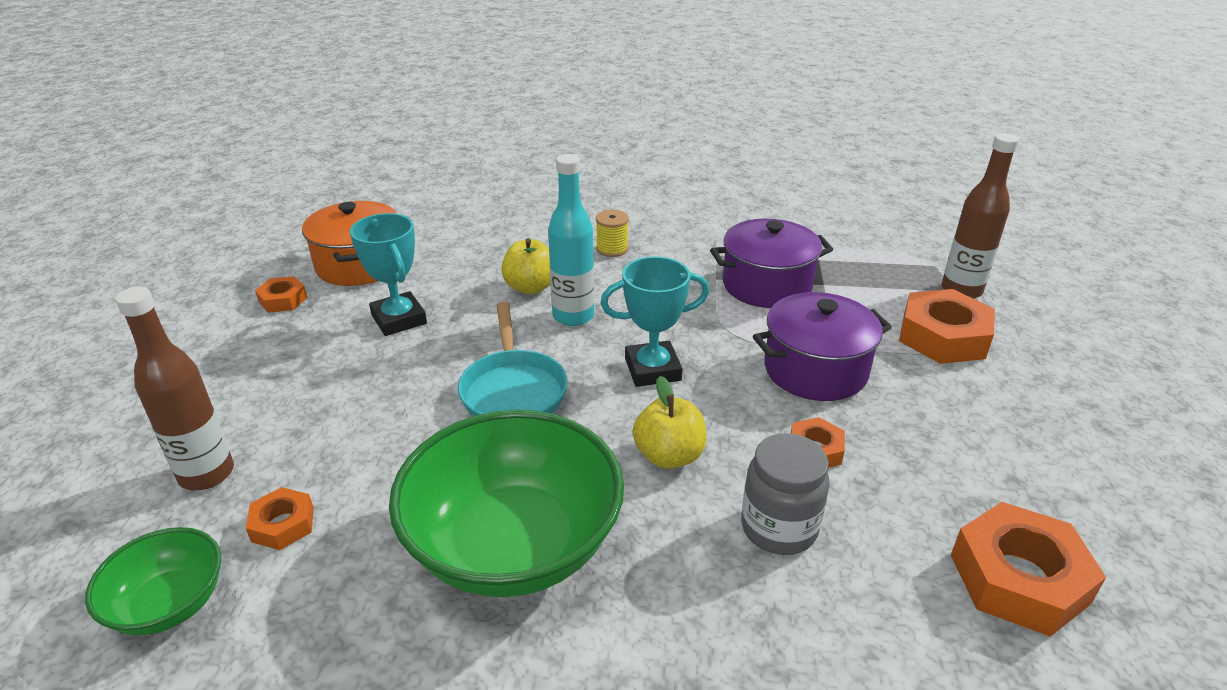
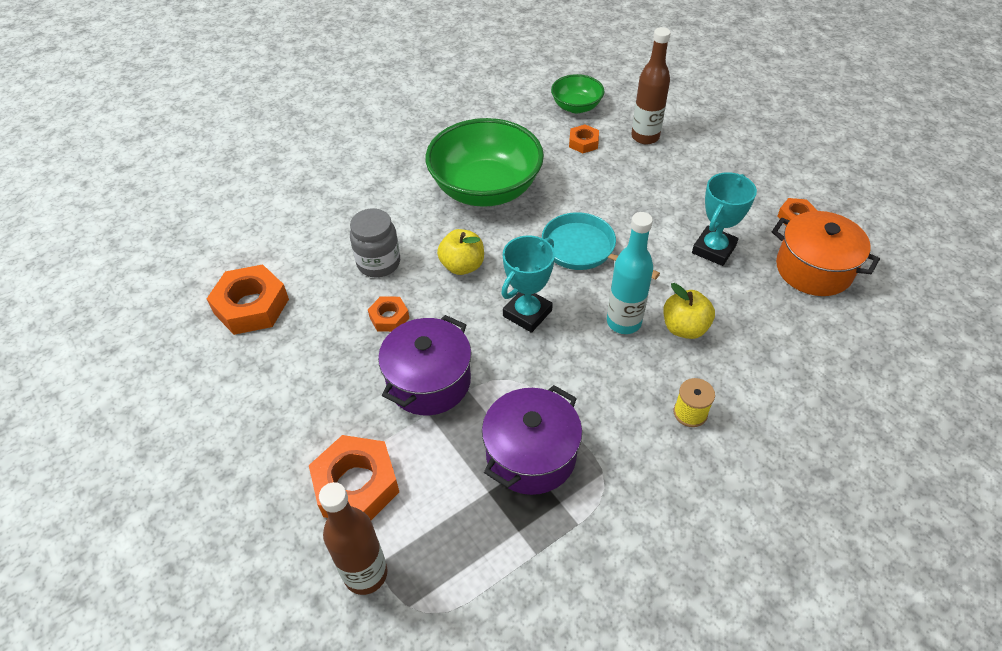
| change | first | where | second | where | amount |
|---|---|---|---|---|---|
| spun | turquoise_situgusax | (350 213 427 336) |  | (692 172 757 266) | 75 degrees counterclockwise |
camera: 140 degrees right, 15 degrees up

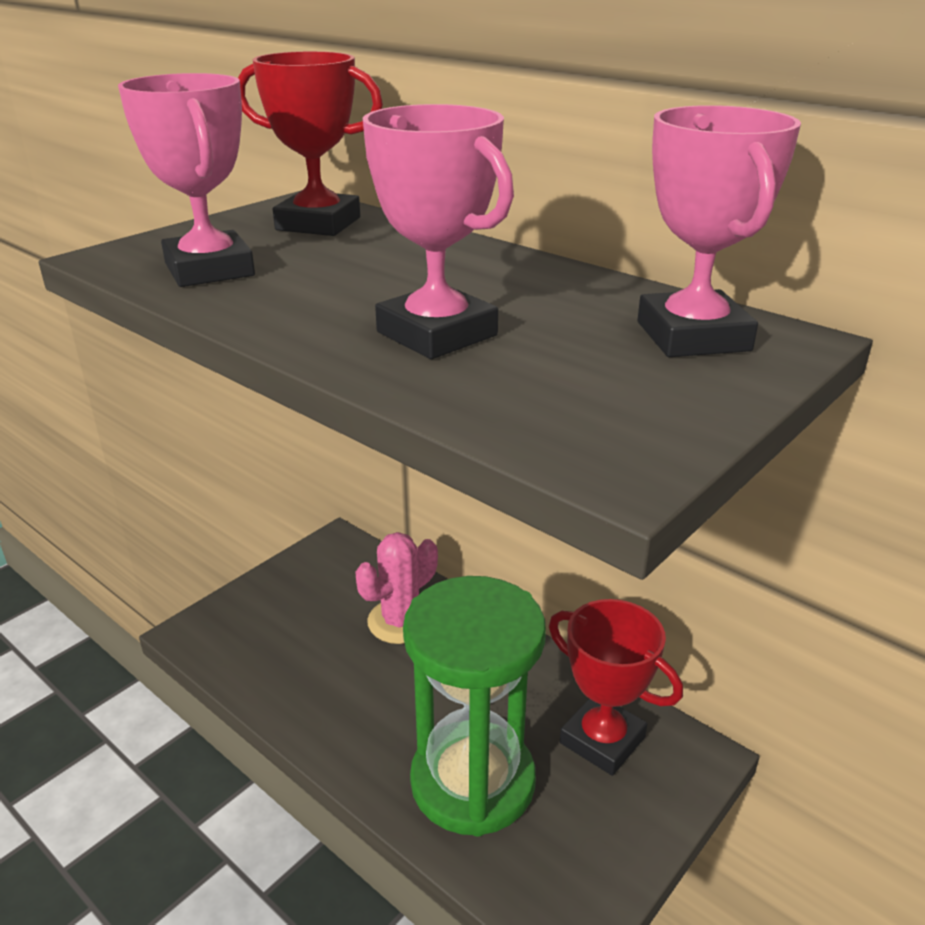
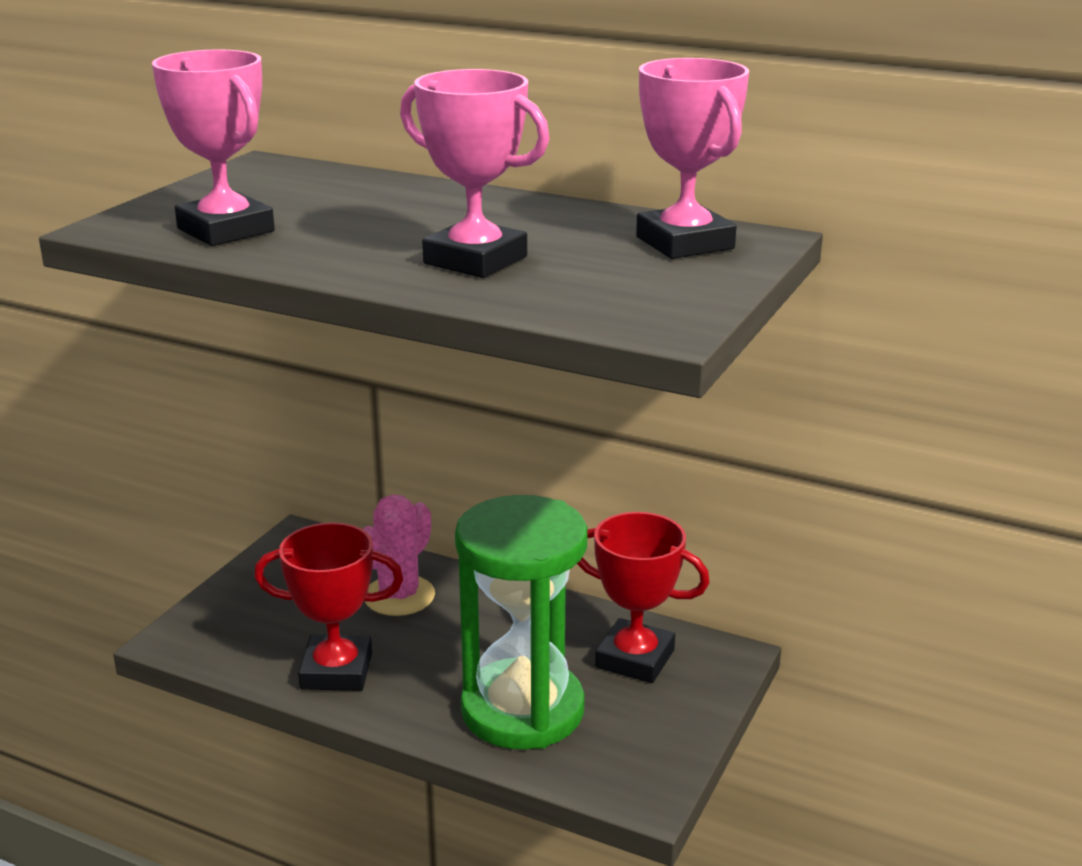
| change | first | where | second | where | amount |
|---|---|---|---|---|---|
| relocated | red_situgusax | (238 51 383 236) |  | (254 522 403 691) |  |
camera: 15 degrees left, 5 degrees down

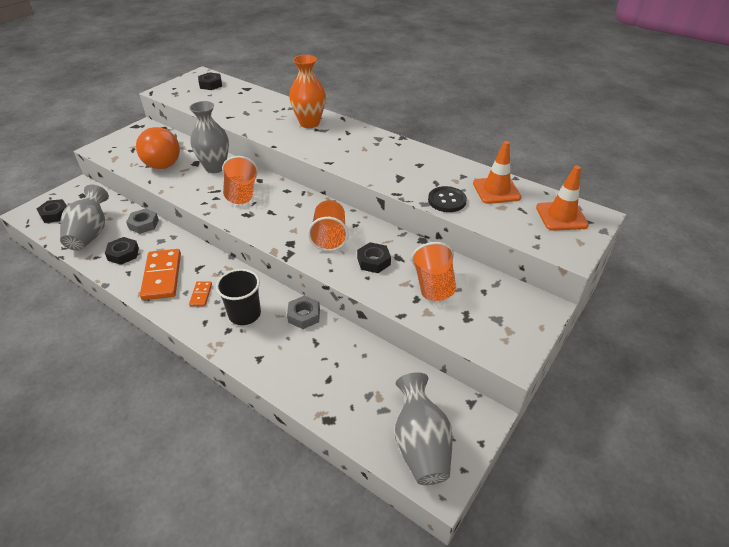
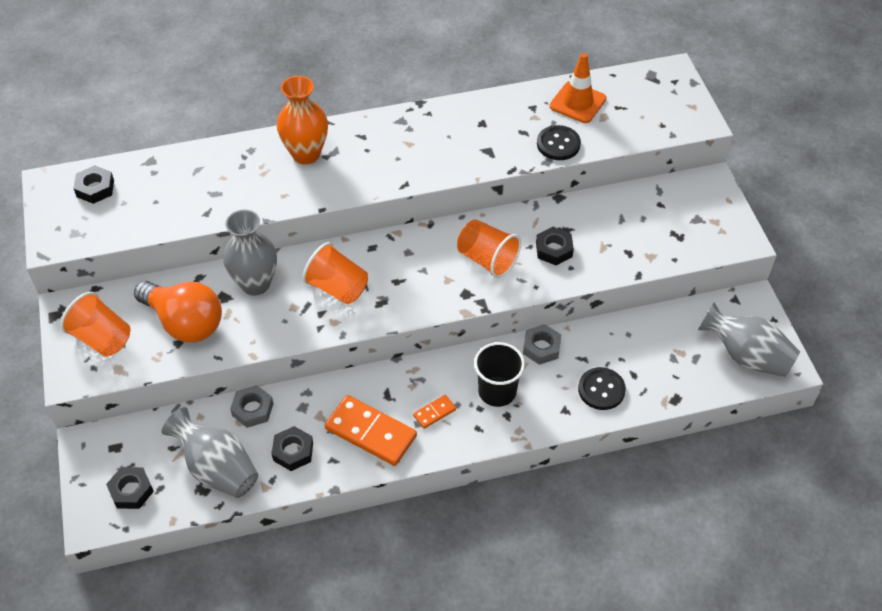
| change | first | where | second | where | amount |
|---|---|---|---|---|---|
| missing | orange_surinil | (536 165 589 231) |  |  |  |
| relocated | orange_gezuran | (411 242 456 301) |  | (60 292 131 357) |  |
| spun | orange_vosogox | (189 281 212 306) |  | (413 395 456 429) | 75 degrees counterclockwise |
| appeared |  |  | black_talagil | (578 367 626 410) |  |
camera: 50 degrees left, 10 degrees up

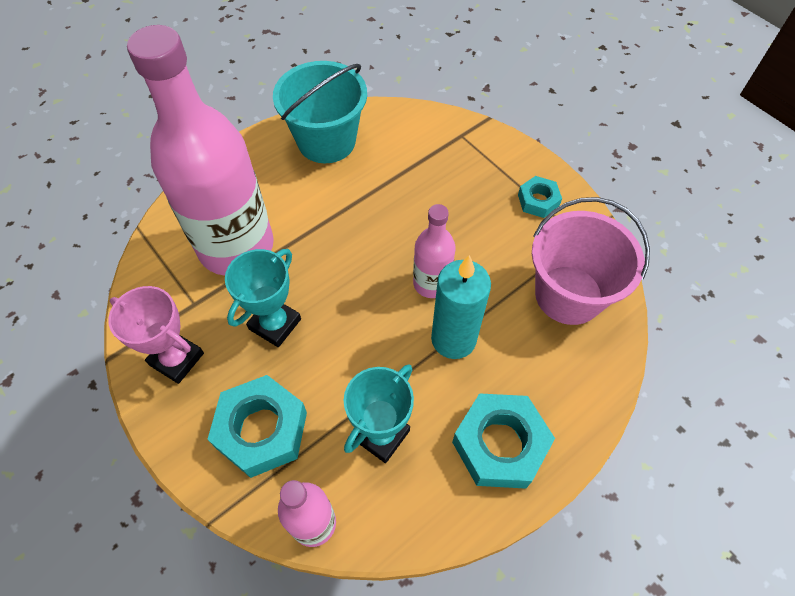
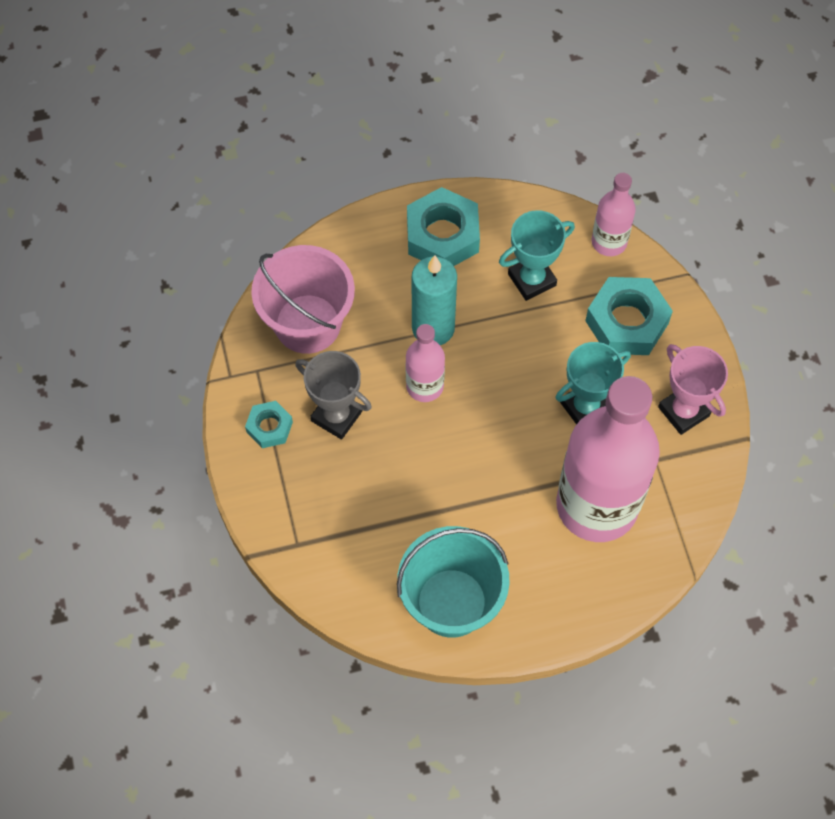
| change | first | where | second | where | amount |
|---|---|---|---|---|---|
| appeared |  |  | grey_situgusax | (295 351 372 440) |  |
camera: 155 degrees left, 5 degrees up

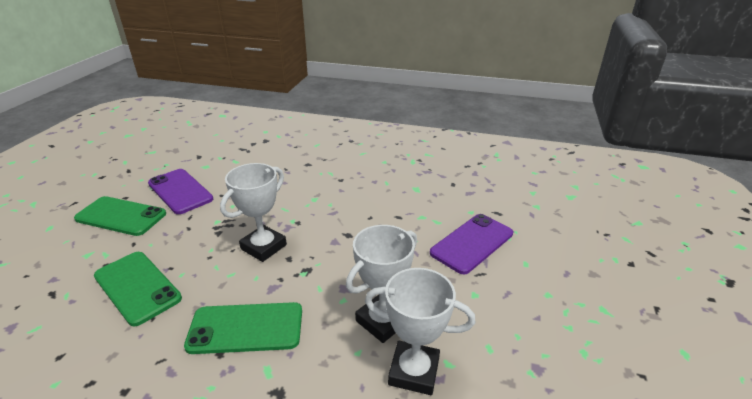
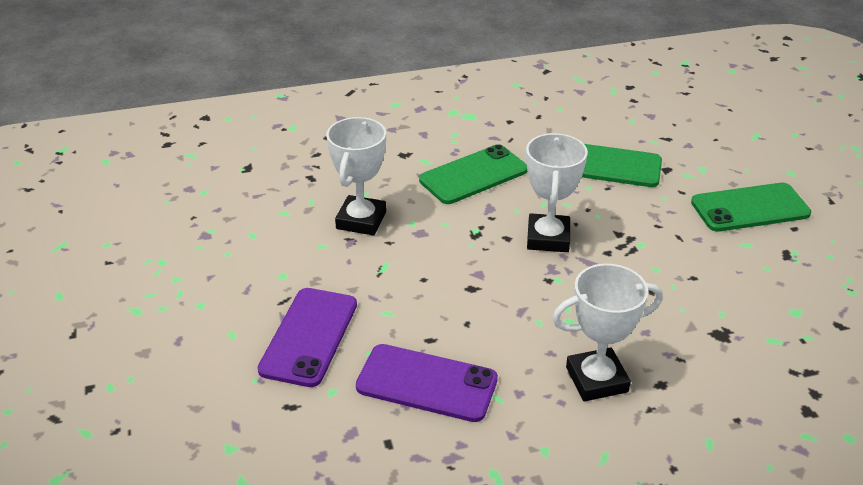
| change | first | where | second | where | amount |
|---|---|---|---|---|---|
| relocated | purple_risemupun | (148 169 213 214) |  | (356 344 498 422) |  |
| relocated | white_situgusax | (365 268 475 395) |  | (552 264 663 402) |  |
camera: 150 degrees right, 5 degrees up

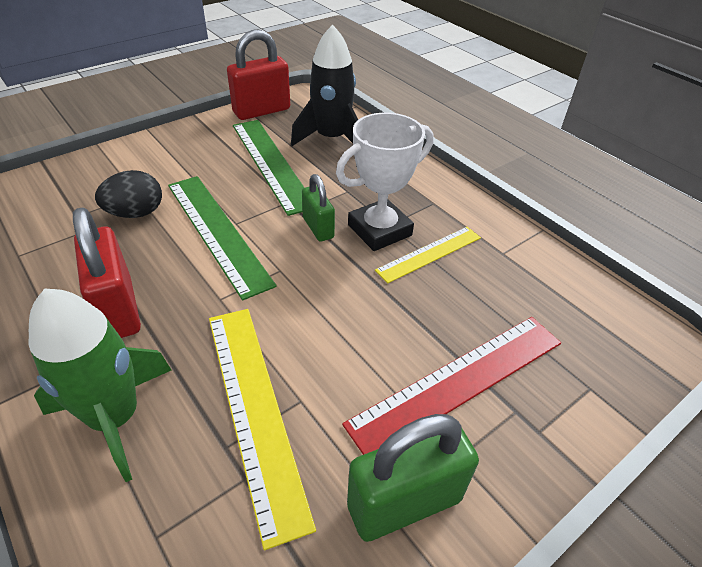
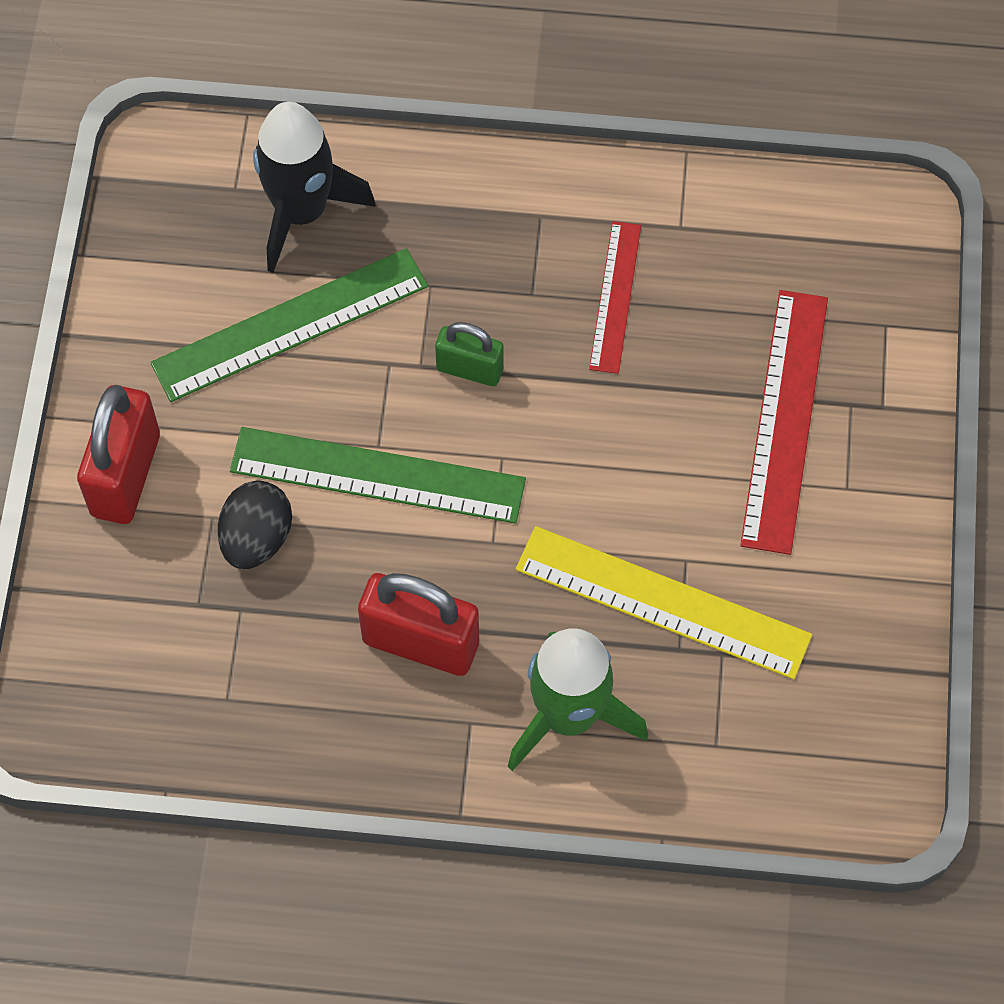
| change | first | where | second | where | amount |
|---|---|---|---|---|---|
| relocated | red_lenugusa | (227 30 290 120) |  | (77 385 160 524) |  |
| missing | white_situgusax | (336 112 433 251) |  |  |  |
| spun | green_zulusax | (233 120 305 216) |  | (150 248 428 402) | 45 degrees counterclockwise |
| colour | yellow_zulusax | (375 227 481 283) | red_zulusax | (589 221 641 374) |  |
| missing | green_lenugusa | (347 414 479 542) |  |  |  |
camera: 45 degrees left, 20 degrees up

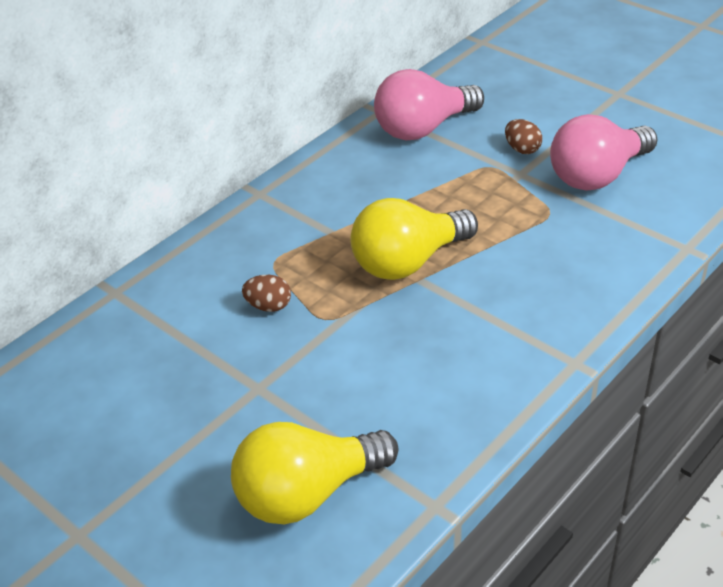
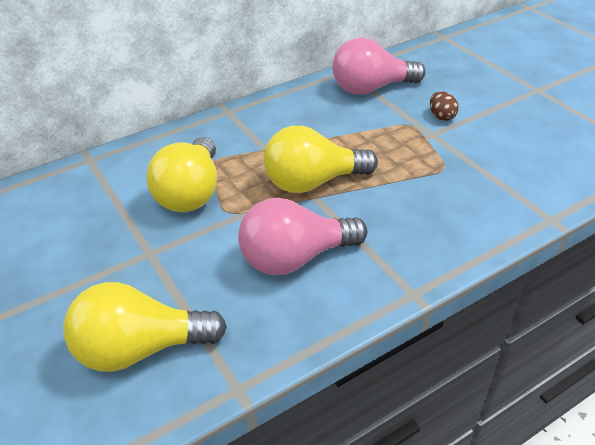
| change | first | where | second | where | amount |
|---|---|---|---|---|---|
| relocated | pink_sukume | (550 114 658 191) |  | (238 198 367 275) |  |
| exchanged | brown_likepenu | (242 275 291 312) | yellow_sukume | (147 137 217 212) |  |
camera: 15 degrees right, 0 degrees up

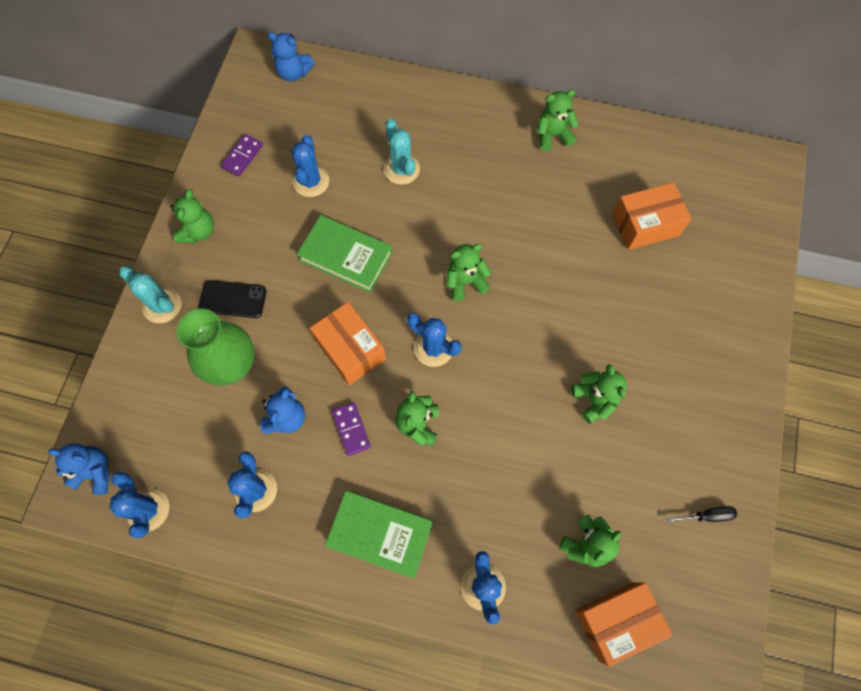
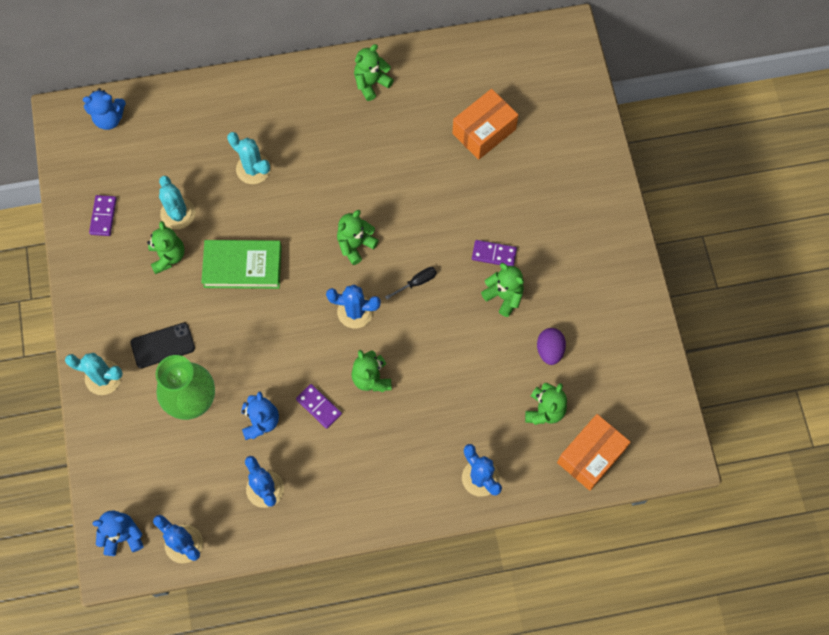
| change | first | where | second | where | amount |
|---|---|---|---|---|---|
| colour | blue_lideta | (291 135 329 197) | turquoise_lideta | (159 176 195 229) |  |
| relocated | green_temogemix | (170 189 214 243) |  | (147 221 184 274) |  |
| missing | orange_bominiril | (310 302 386 385) |  |  |  |
| missing | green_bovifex | (325 490 433 579) |  |  |  |
| relocated | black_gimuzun | (666 506 737 523) |  | (385 267 437 299) |  |
| appeared |  |  | purple_vosogox | (472 240 517 266) |  |
| appeared |  |  | purple_likepenu | (537 328 566 365) |  |
camera: 25 degrees left, 0 degrees up

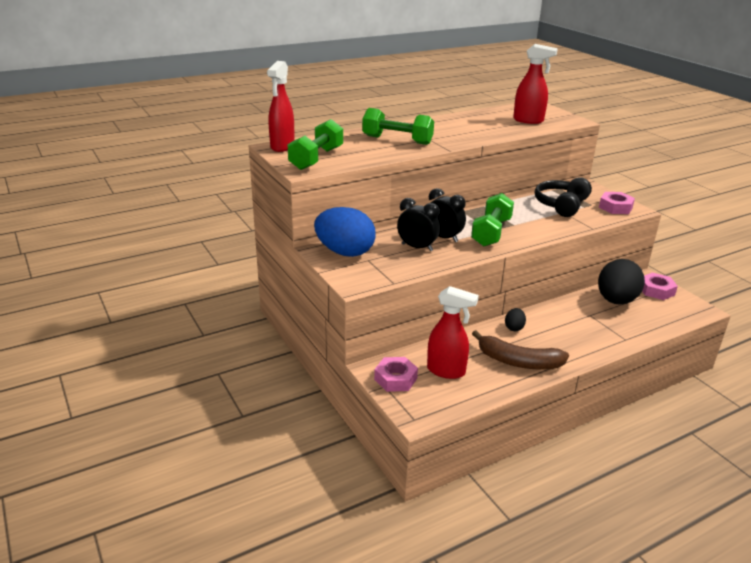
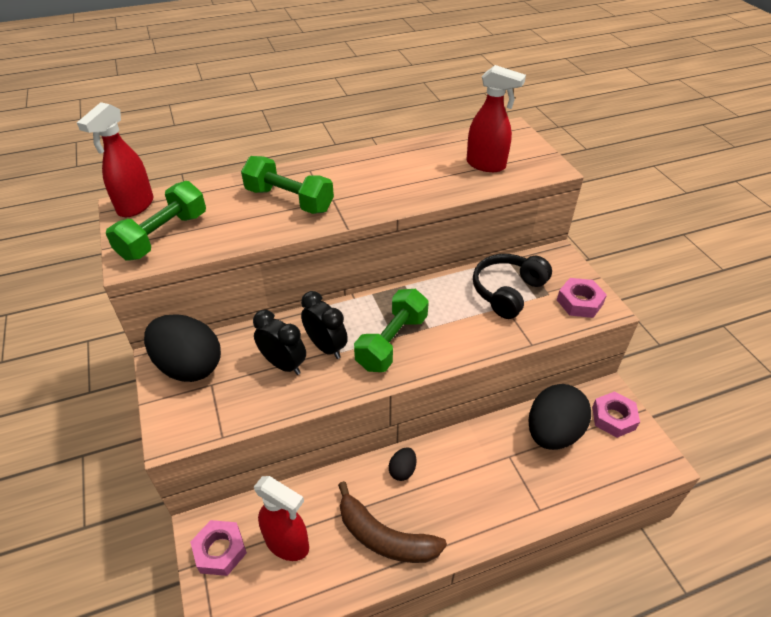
| change | first | where | second | where | amount |
|---|---|---|---|---|---|
| colour | blue_likepenu | (314 207 376 257) | black_likepenu | (144 314 221 382) |  |
camera: 10 degrees right, 15 degrees up

